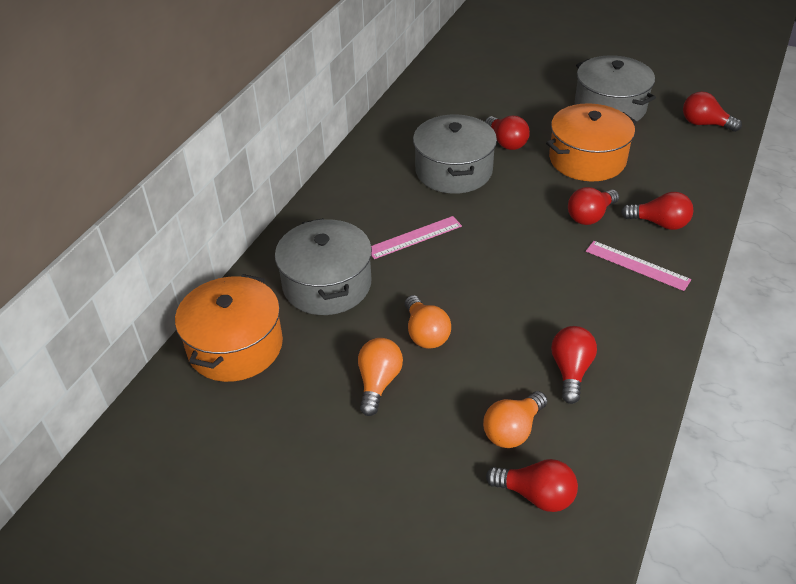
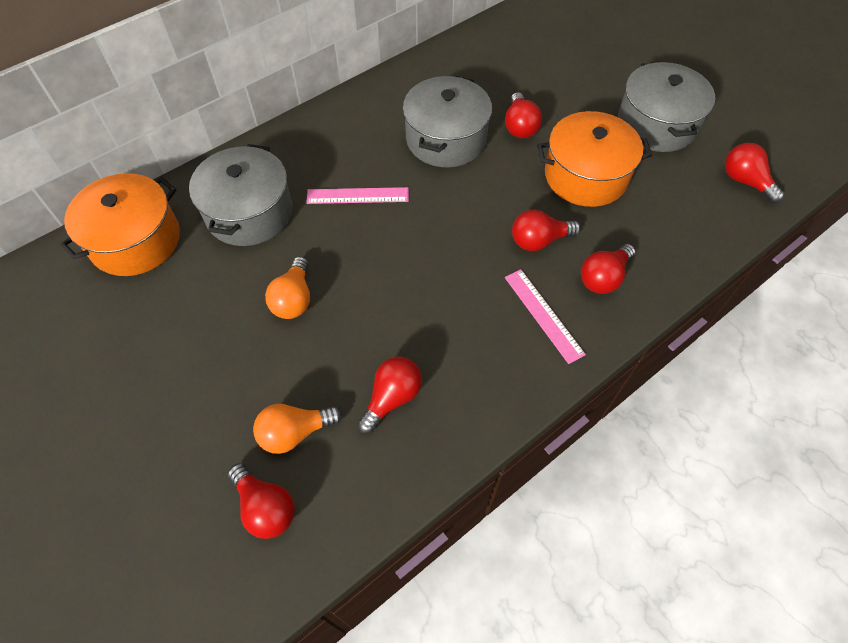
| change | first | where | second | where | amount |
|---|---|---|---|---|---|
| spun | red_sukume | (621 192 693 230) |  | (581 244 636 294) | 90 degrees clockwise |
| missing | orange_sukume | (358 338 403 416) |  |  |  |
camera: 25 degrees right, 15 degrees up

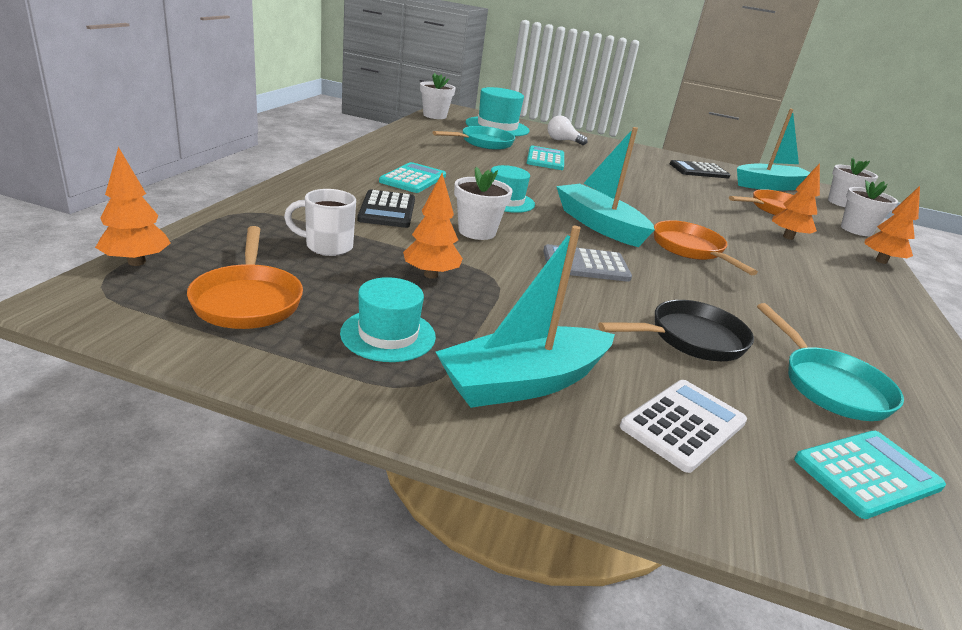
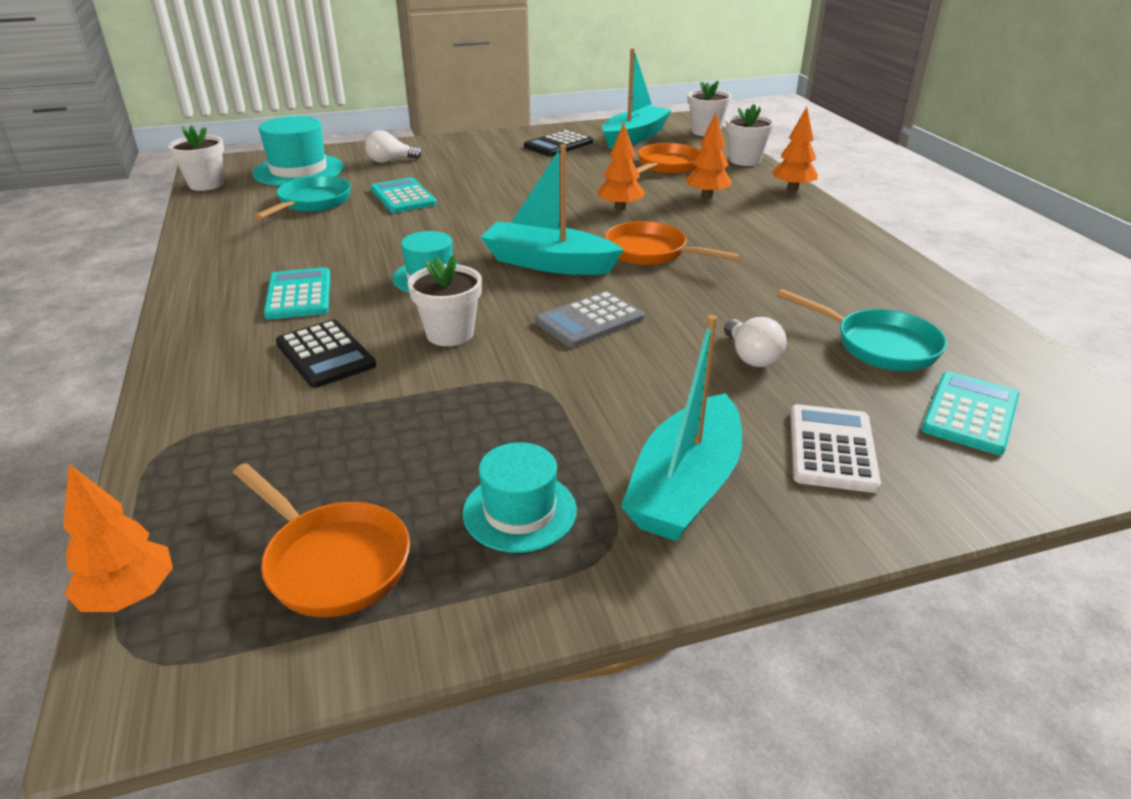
| change | first | where | second | where | amount |
|---|---|---|---|---|---|
| relocated | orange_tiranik | (403 173 463 279) |  | (597 123 645 211) |  |
| missing | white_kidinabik | (284 189 356 256) |  |  |  |
| exchanged | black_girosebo | (598 300 754 361) | white_sukume | (724 317 787 367) |  |
camera: 30 degrees left, 5 degrees up

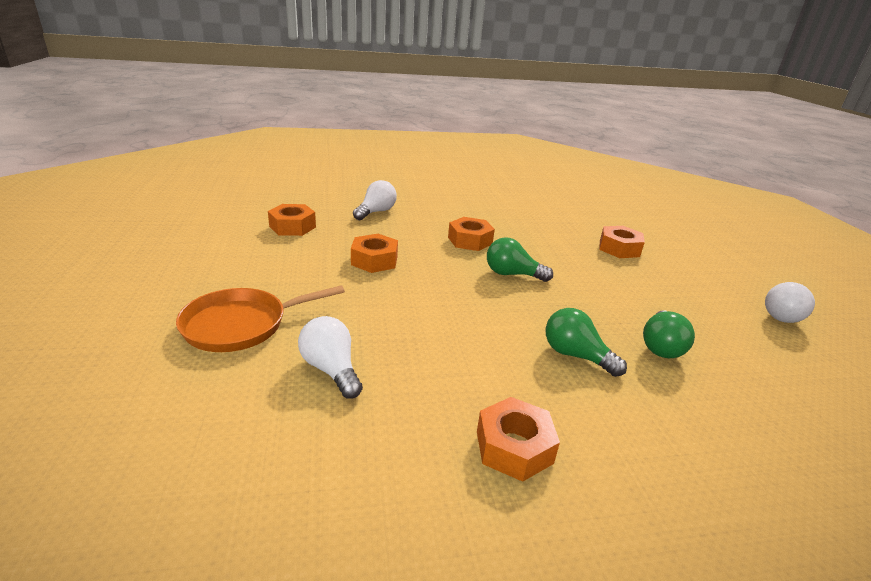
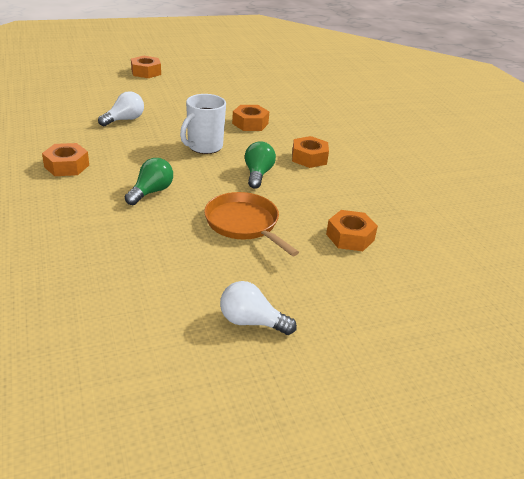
| change | first | where | second | where | amount |
|---|---|---|---|---|---|
| missing | white_sukume | (353 180 397 220) |  |  |  |
| relocated | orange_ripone | (268 204 316 236) |  | (131 56 161 78) |  |
| relocated | orange_girosebo | (176 285 345 352) |  | (204 192 299 256) |  |
| missing | green_sukume | (643 310 695 358) |  |  |  |
| appeared |  |  | white_kidinabik | (180 94 226 154) |  |
camera: 80 degrees right, 5 degrees up

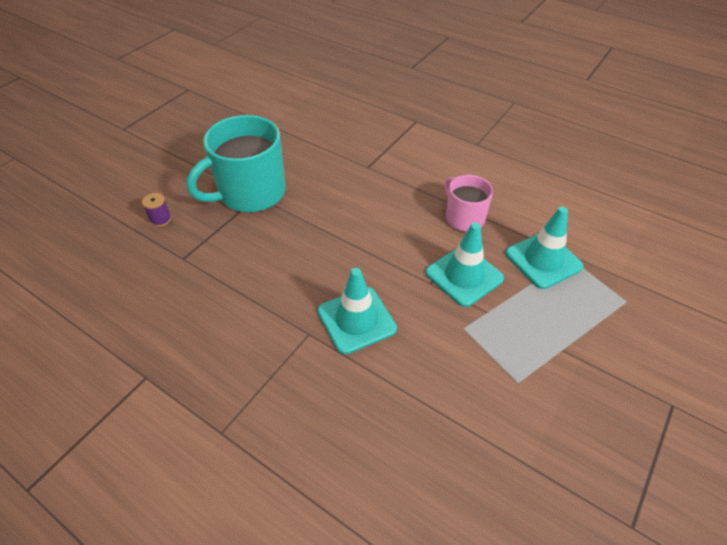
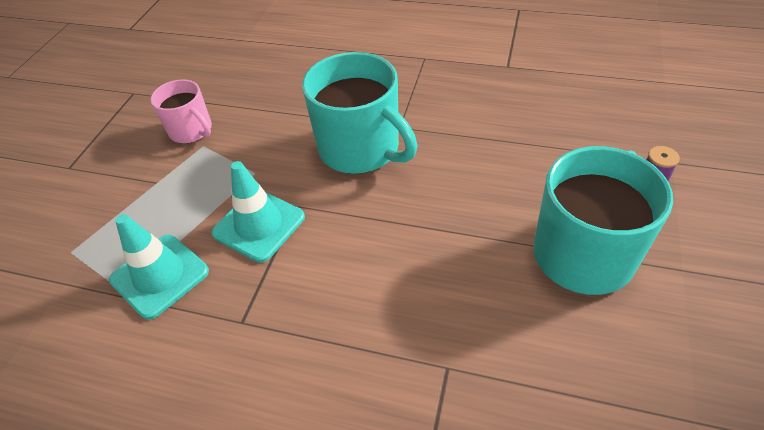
| change | first | where | second | where | amount |
|---|---|---|---|---|---|
| relocated | pink_kidinabik | (445 175 493 232) |  | (150 79 212 143) |  |
| exchanged | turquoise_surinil | (318 268 397 355) | turquoise_kidinabik | (302 52 417 174) |  |
camera: 165 degrees right, 0 degrees up

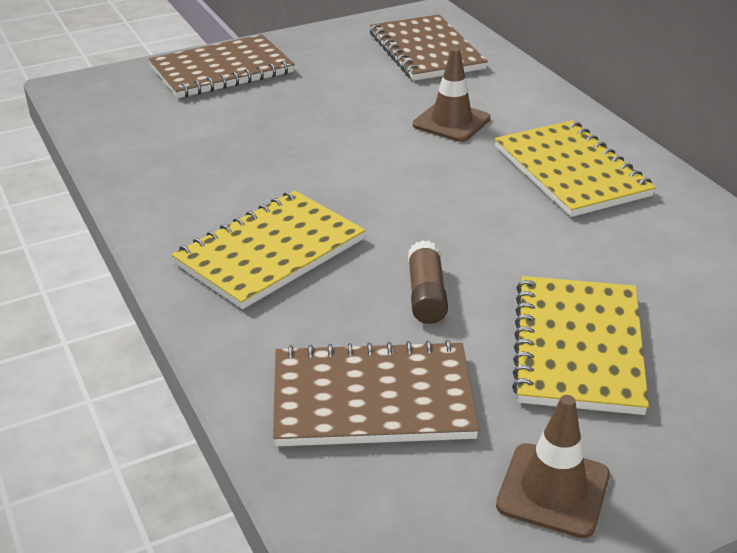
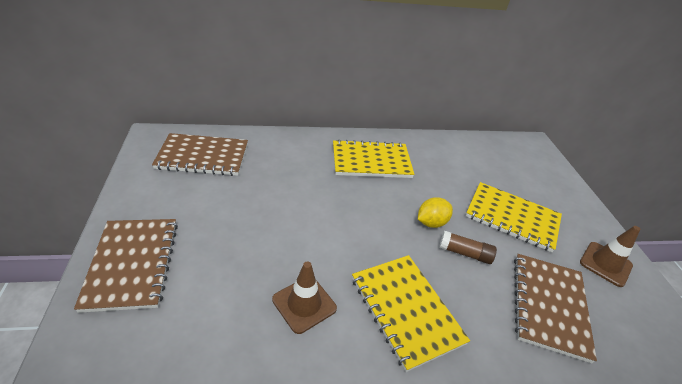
| change | first | where | second | where | amount |
|---|---|---|---|---|---|
| relocated | brown_surinil | (413 47 490 142) |  | (272 261 337 334) |  |
| appeared |  |  | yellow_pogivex | (418 197 453 228) |  |
camera: 75 degrees left, 5 degrees up

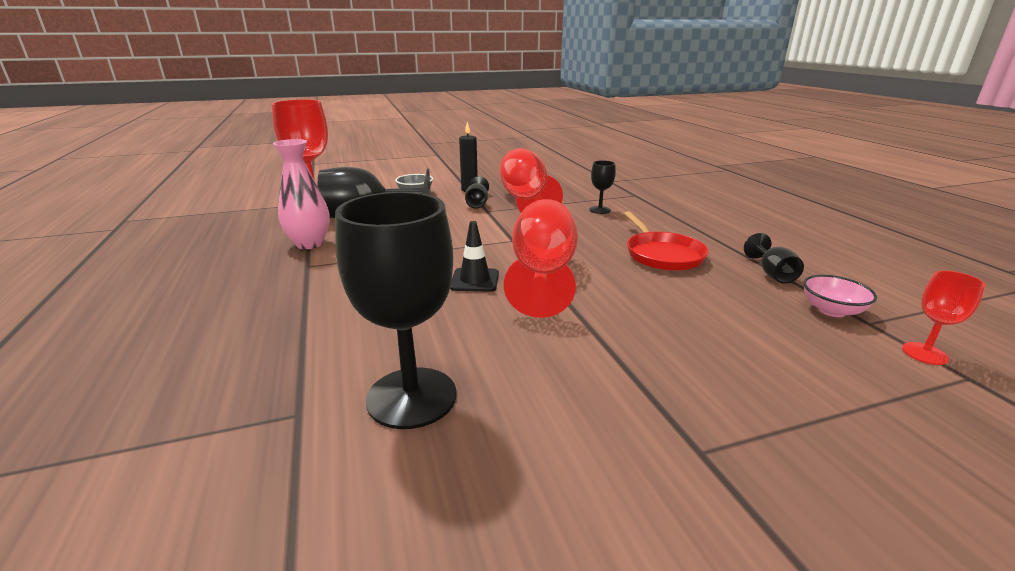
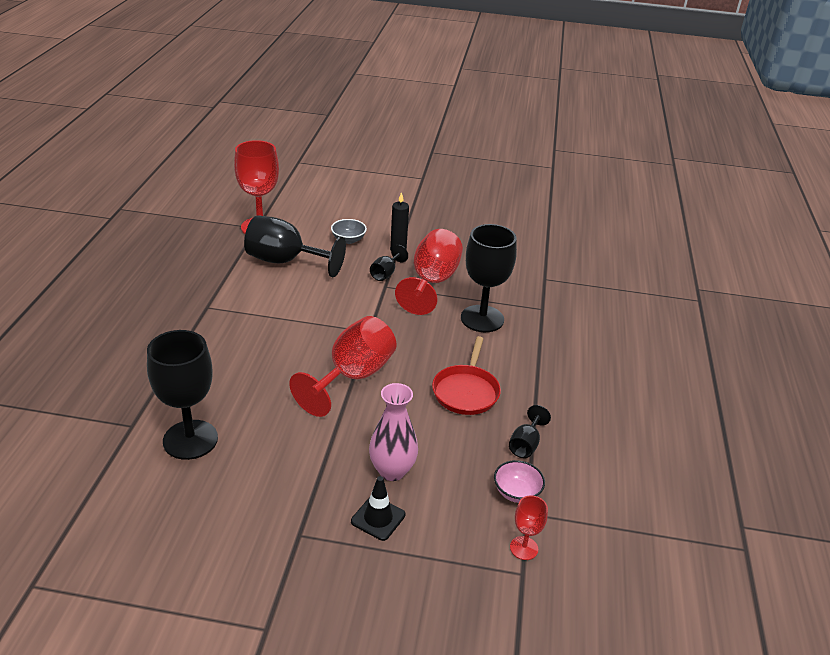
| change | first | where | second | where | amount |
|---|---|---|---|---|---|
| relocated | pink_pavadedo | (273 139 330 249) |  | (369 383 418 481) |  |
| size | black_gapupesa | (589 160 616 214) |  | (461 224 517 332) | x2.09 |
| relocated | black_surinil | (450 221 499 292) |  | (351 476 406 541) |  |
camera: 25 degrees right, 10 degrees up

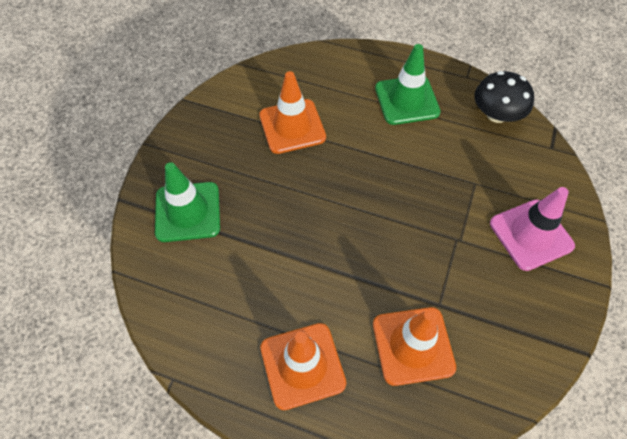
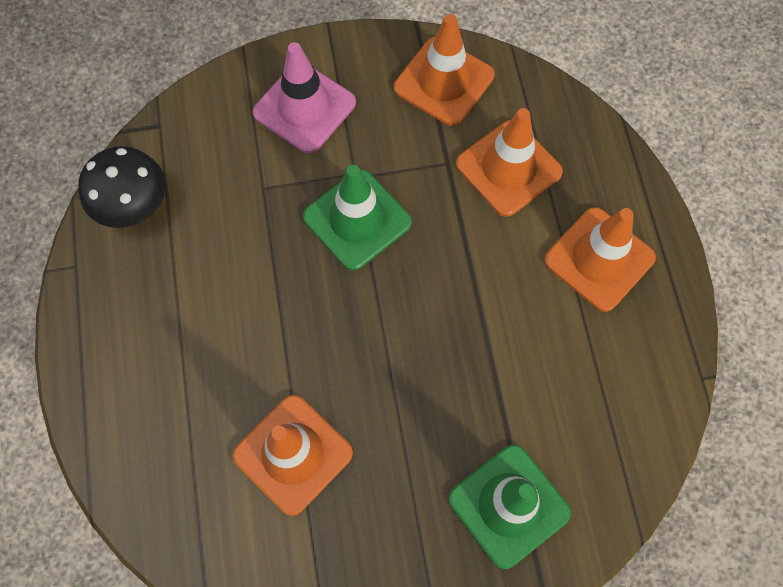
| change | first | where | second | where | amount |
|---|---|---|---|---|---|
| relocated | green_surinil | (375 44 441 125) |  | (303 165 412 271) |  |
| appeared |  |  | orange_surinil | (394 14 495 126) |  |
camera: 120 degrees left, 10 degrees up

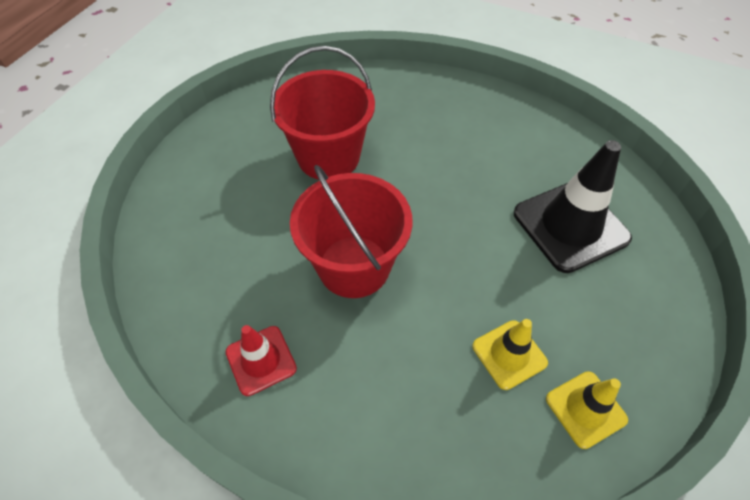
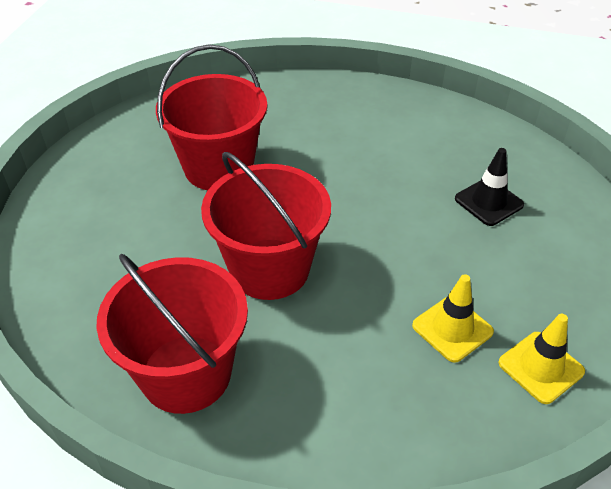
| change | first | where | second | where | amount |
|---|---|---|---|---|---|
| size | black_surinil | (514 140 632 273) |  | (455 148 524 226) | x0.56 |
| exchanged | red_surinil | (225 325 297 396) | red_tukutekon | (96 254 248 414) |  |
camera: 10 degrees left, 10 degrees down

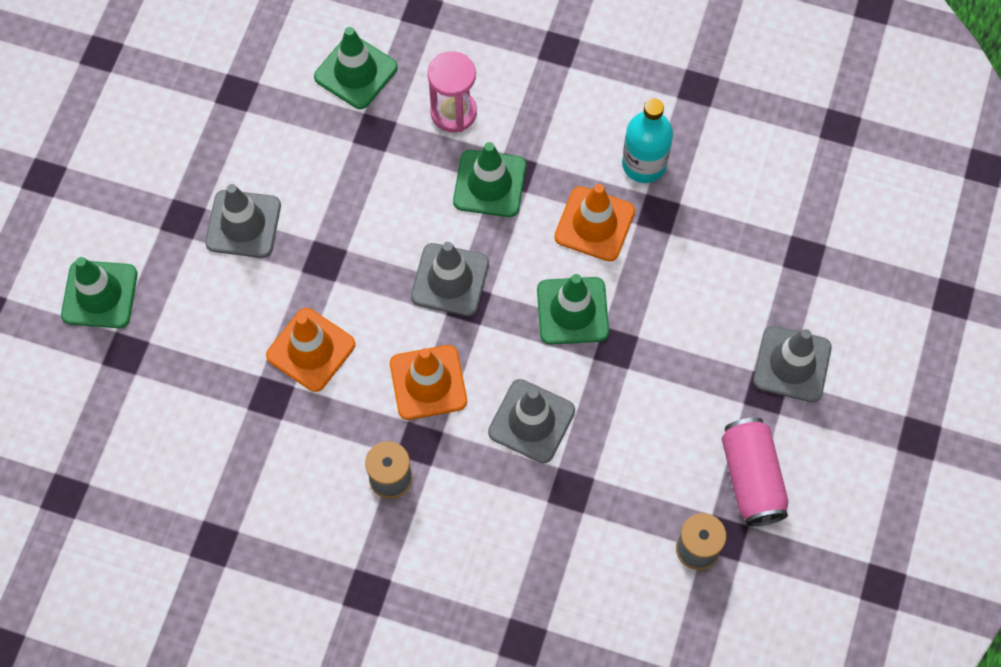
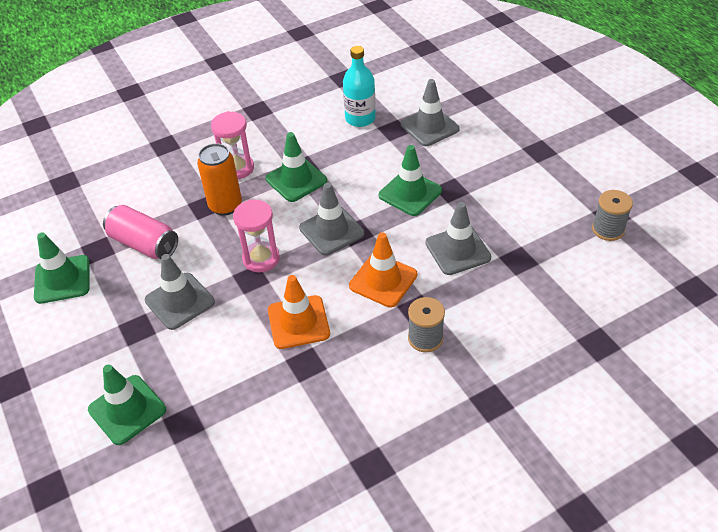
| change | first | where | second | where | amount |
|---|---|---|---|---|---|
| relocated | green_surinil | (314 27 398 109) |  | (34 232 89 304) |  |
| missing | orange_surinil | (554 184 635 261) |  |  |  |
| relocated | grey_surinil | (753 326 832 402) |  | (401 79 460 146) |  |
| relocated | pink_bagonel | (721 417 789 526) |  | (103 205 178 259) |  |
| appeared |  |  | orange_bagonel | (197 143 242 216) |  |
| appeared |  |  | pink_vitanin | (233 199 280 272) |  |
camera: 45 degrees left, 20 degrees down

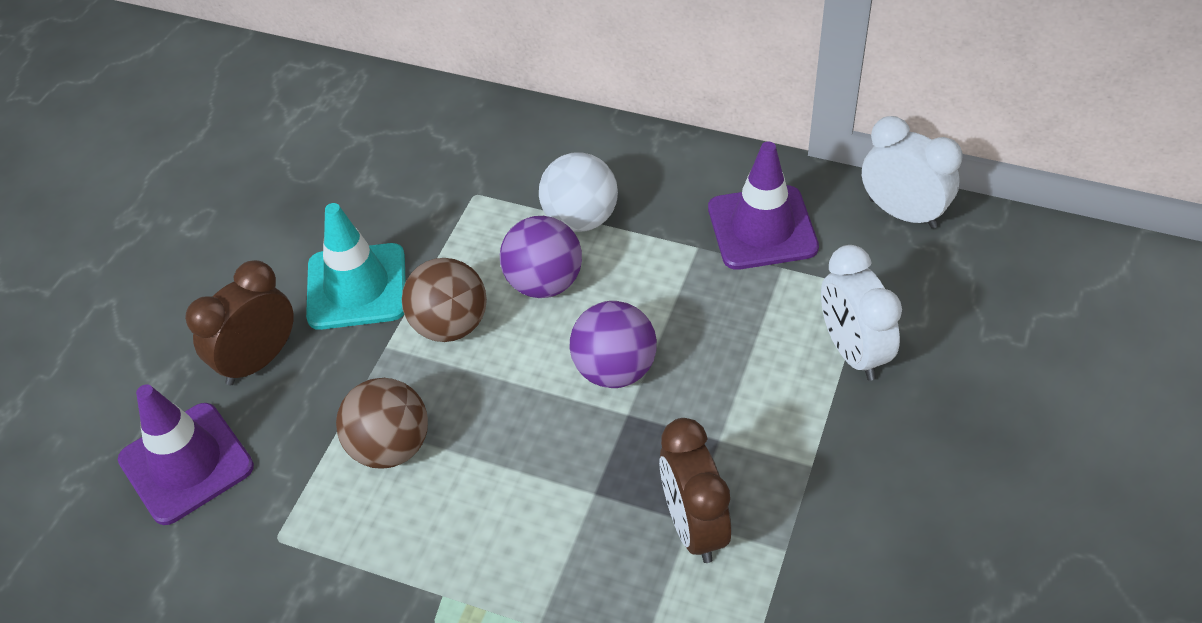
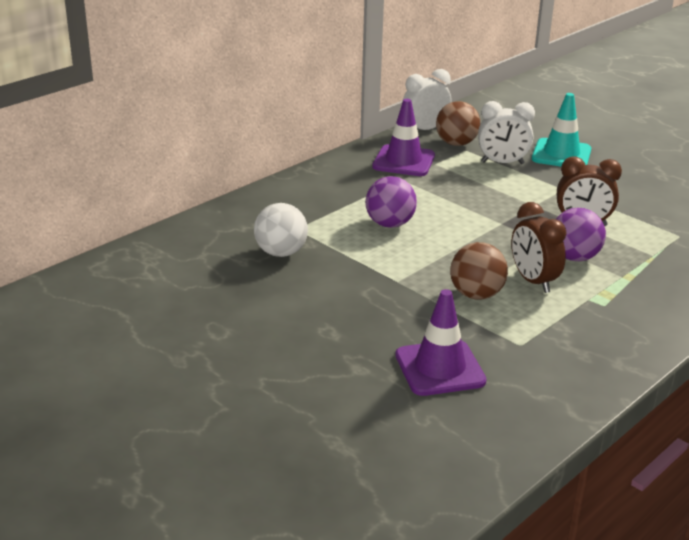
| change | first | where | second | where | amount |
|---|---|---|---|---|---|
| relocated | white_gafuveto | (539 152 618 232) |  | (254 203 308 257) |  |
| relocated | turquoise_surinil | (306 203 406 330) |  | (532 93 591 167) |  |
| relocated | brown_gafuveto | (402 258 487 342) |  | (436 101 480 146) |  |
| relocated | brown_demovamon | (185 260 294 385) |  | (511 202 566 293) |  |
| relocated | purple_gafuveto | (570 301 657 388) |  | (556 208 606 261) |  |
camera: 70 degrees left, 20 degrees down

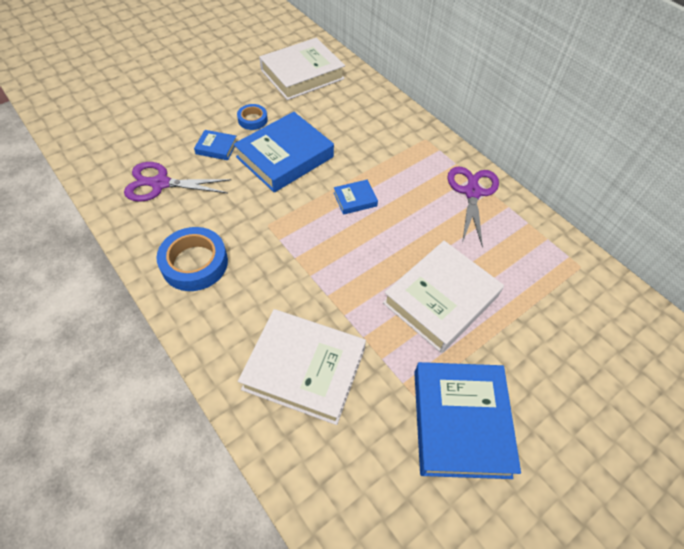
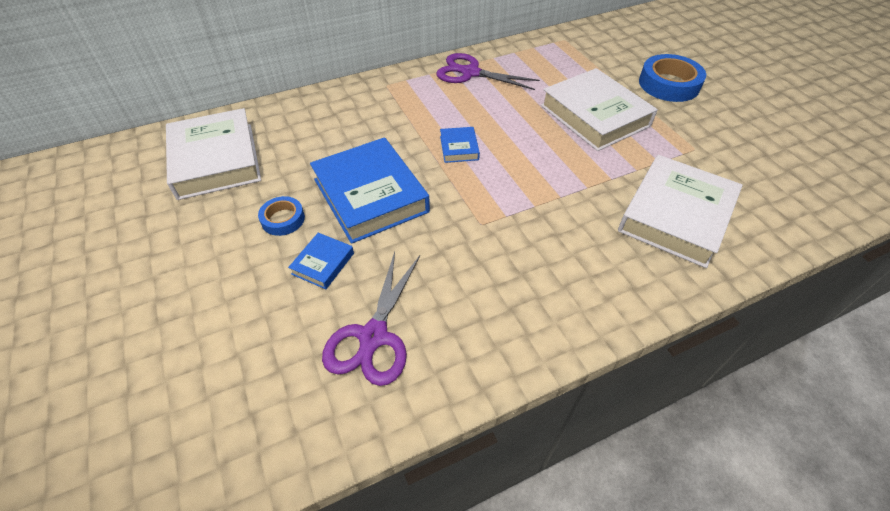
| change | first | where | second | where | amount |
|---|---|---|---|---|---|
| relocated | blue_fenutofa | (156 227 228 291) |  | (639 54 706 102) |  |
| missing | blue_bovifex | (414 362 521 479) |  |  |  |
camera: 75 degrees left, 5 degrees down

